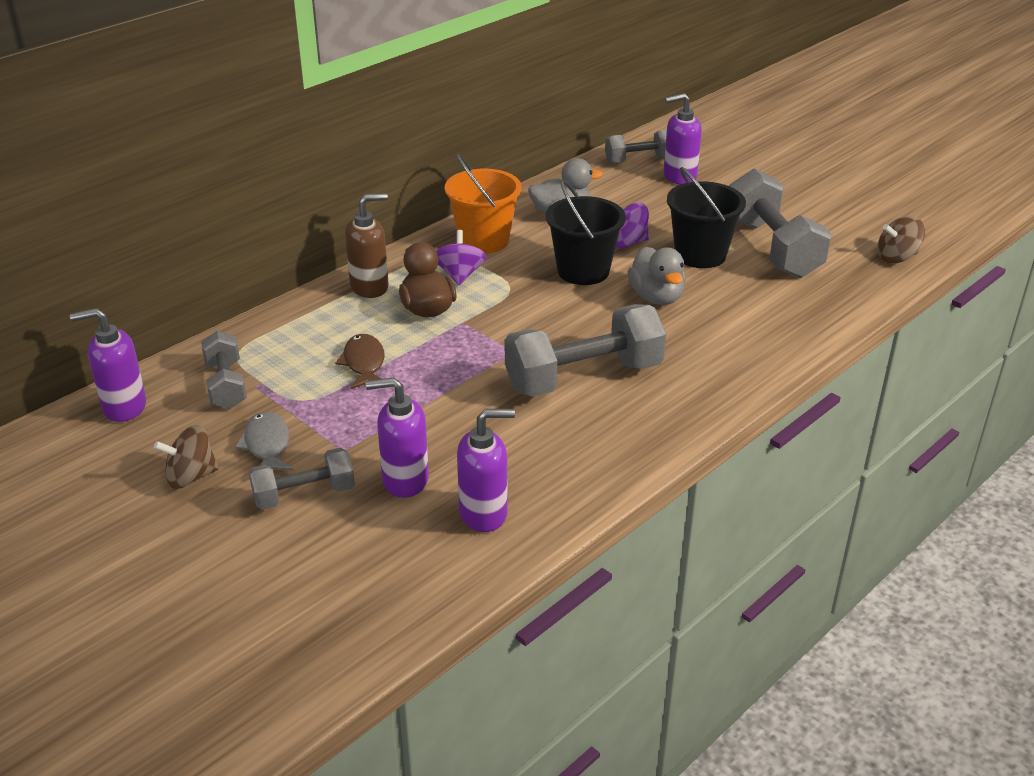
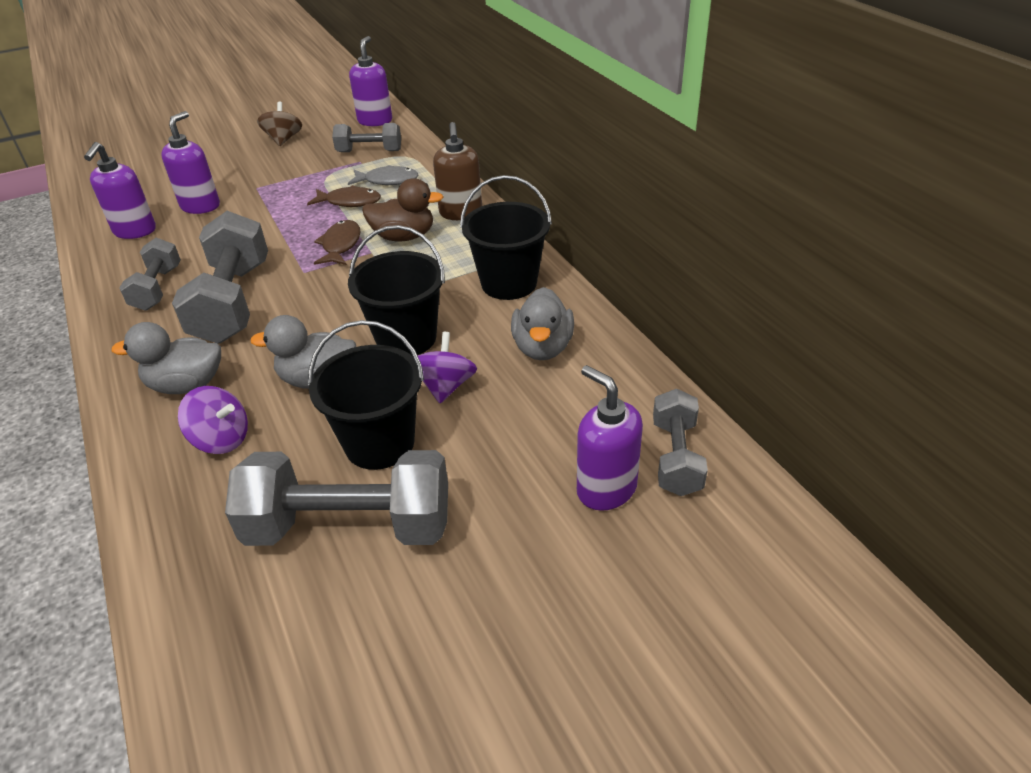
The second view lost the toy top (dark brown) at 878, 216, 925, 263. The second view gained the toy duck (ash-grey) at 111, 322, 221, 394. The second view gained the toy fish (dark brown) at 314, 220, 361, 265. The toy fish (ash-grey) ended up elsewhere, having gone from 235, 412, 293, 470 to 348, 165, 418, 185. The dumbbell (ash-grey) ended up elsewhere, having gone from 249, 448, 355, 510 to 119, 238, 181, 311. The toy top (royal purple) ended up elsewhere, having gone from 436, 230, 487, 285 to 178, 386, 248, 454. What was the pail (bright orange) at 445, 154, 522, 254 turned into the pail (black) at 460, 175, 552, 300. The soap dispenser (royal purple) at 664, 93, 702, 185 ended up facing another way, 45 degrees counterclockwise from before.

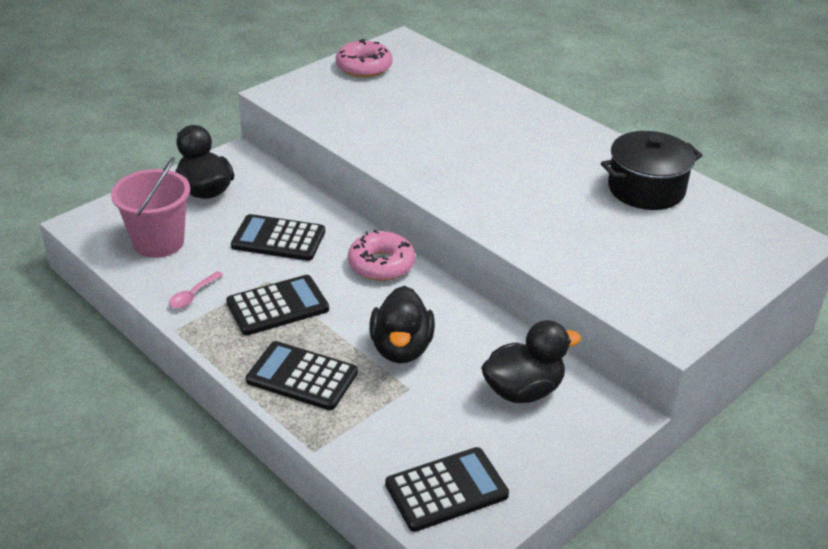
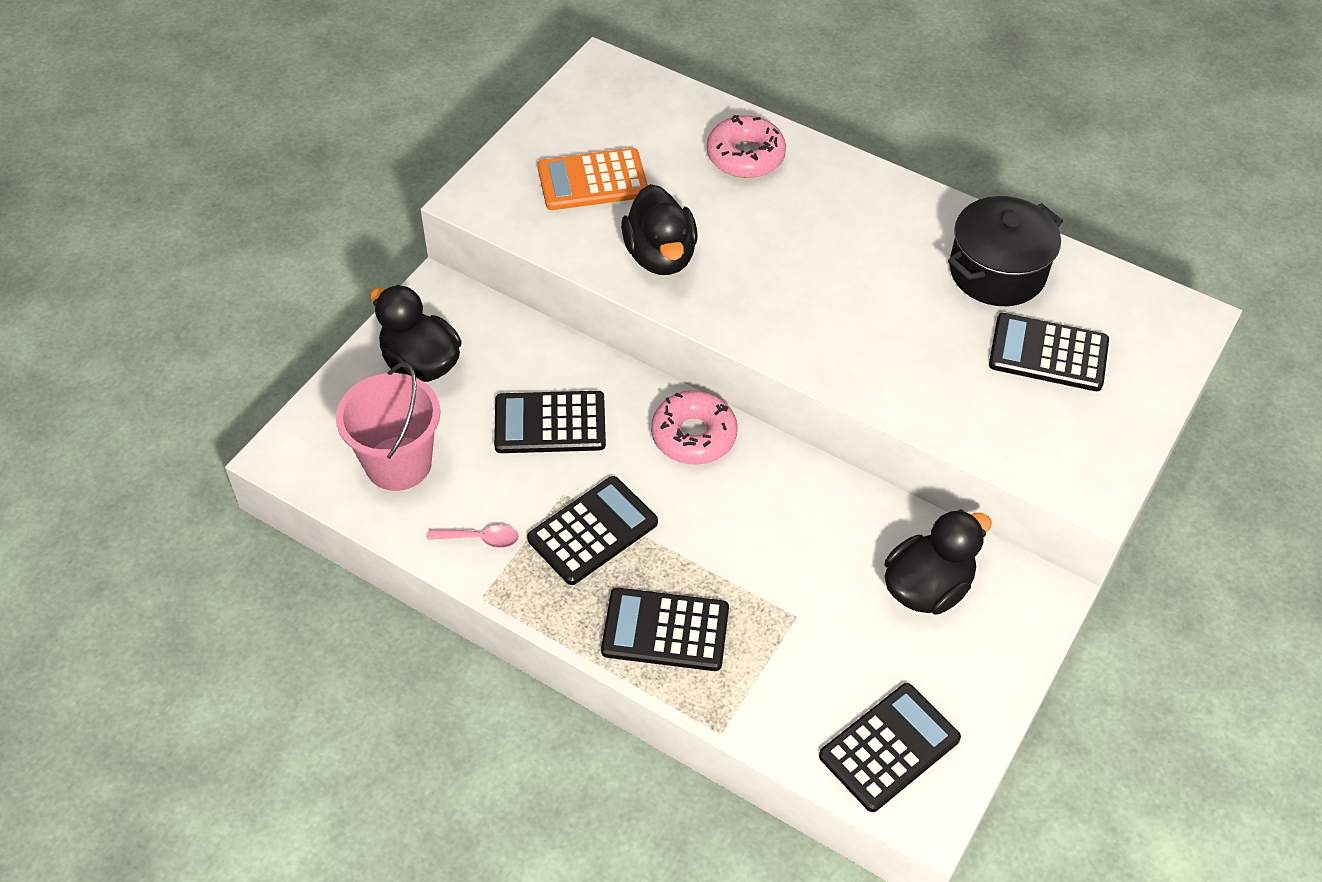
The second view gained the calculator (bright orange) at 537, 148, 648, 210. The second view gained the calculator (black) at 989, 313, 1109, 391. The donut (pink) ended up elsewhere, having gone from 336, 39, 393, 77 to 707, 115, 786, 178. The toy duck (black) ended up elsewhere, having gone from 369, 286, 435, 363 to 621, 184, 698, 275. The tablespoon (pink) at 169, 271, 223, 308 ended up facing another way, 105 degrees counterclockwise from before.

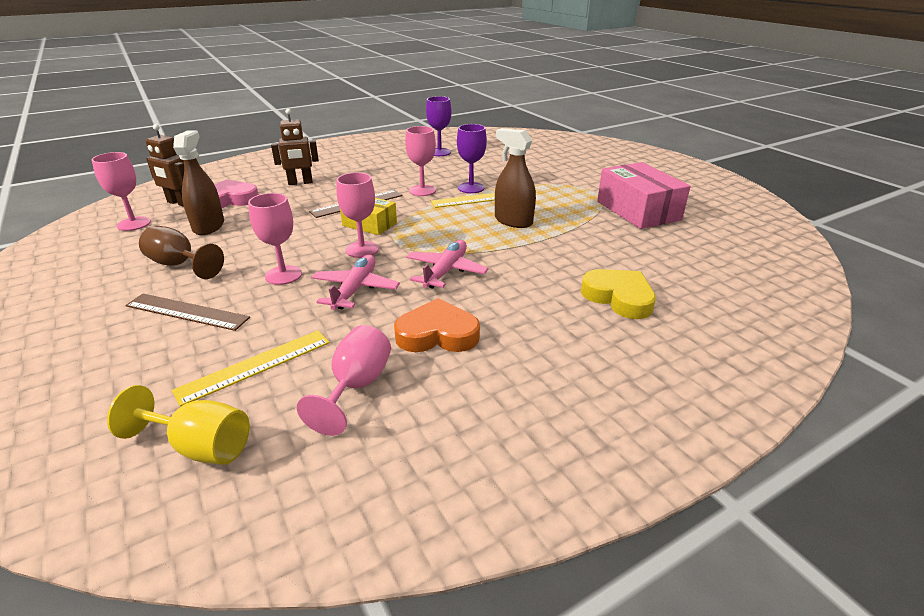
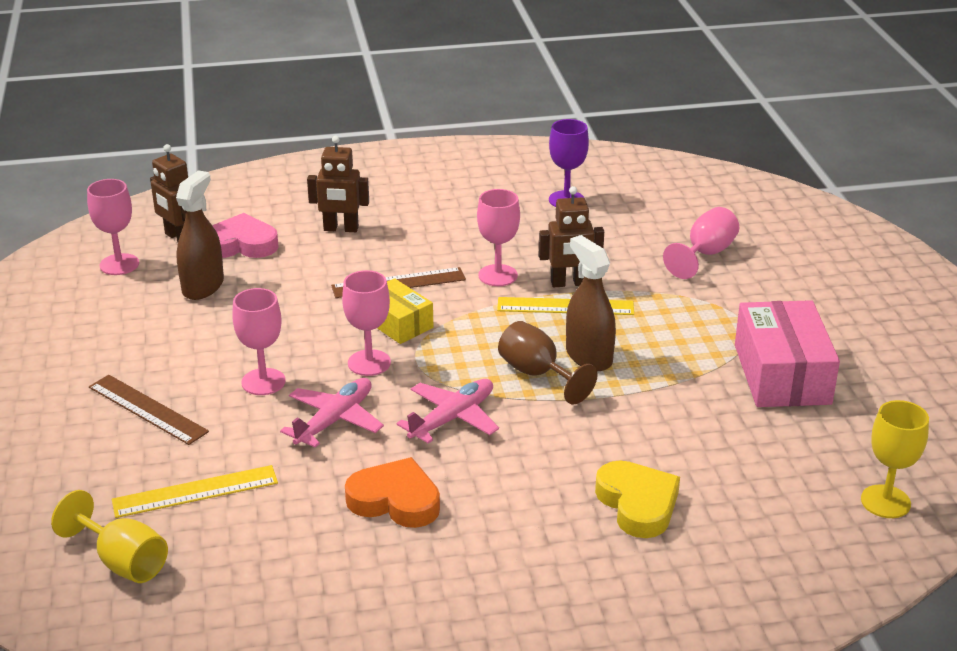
The second view gained the goblet (bright yellow) at 861, 400, 929, 518. The goblet (dark brown) ended up elsewhere, having gone from 139, 225, 224, 279 to 498, 321, 598, 404. The goblet (pink) ended up elsewhere, having gone from 297, 325, 391, 436 to 663, 207, 739, 279. Where the goblet (royal purple) stood at 457, 124, 487, 193, the robot (dark brown) came to stand at 539, 186, 604, 287.

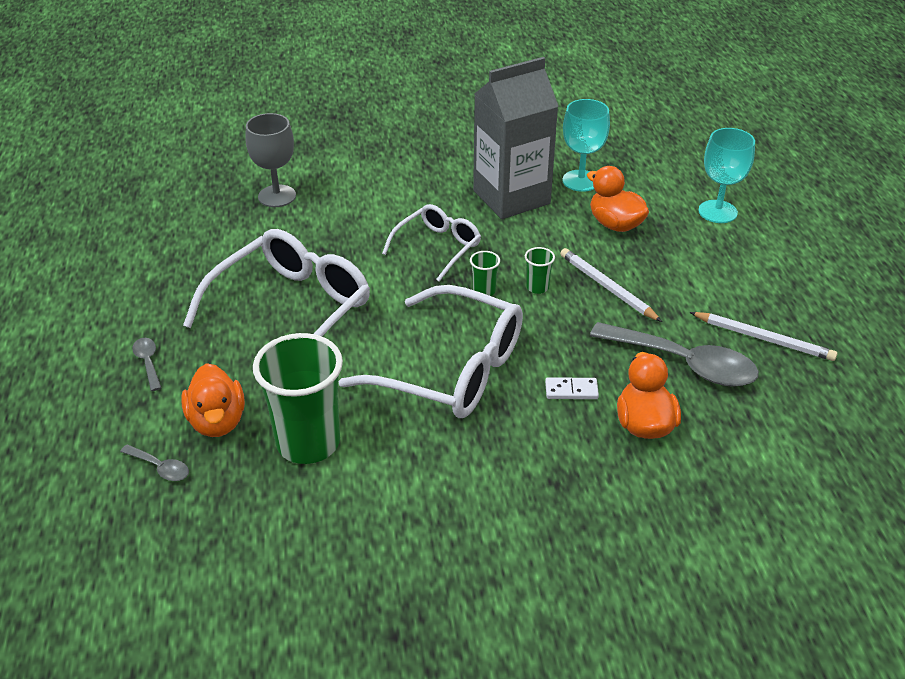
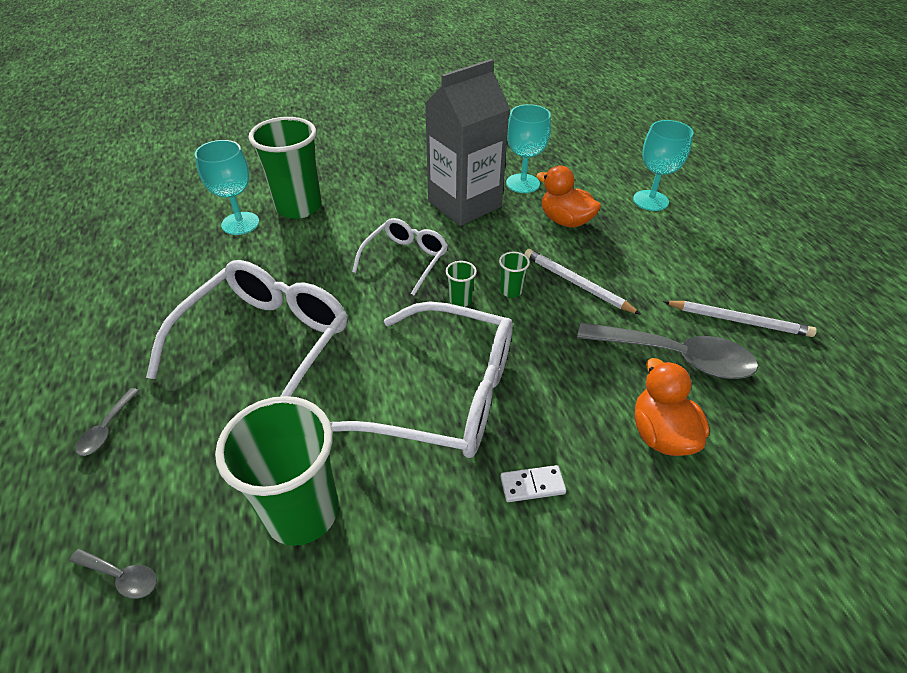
The second view lost the toy duck (bright orange) at 181, 363, 245, 437. The second view gained the tumbler (green) at 249, 117, 322, 219. The domino tile (pure white) ended up elsewhere, having gone from 545, 377, 599, 399 to 500, 465, 566, 502. What was the goblet (ash-grey) at 245, 113, 296, 207 turned into the goblet (teal) at 195, 140, 259, 235. The tablespoon (ash-grey) at 132, 338, 161, 391 ended up facing another way, 135 degrees counterclockwise from before.

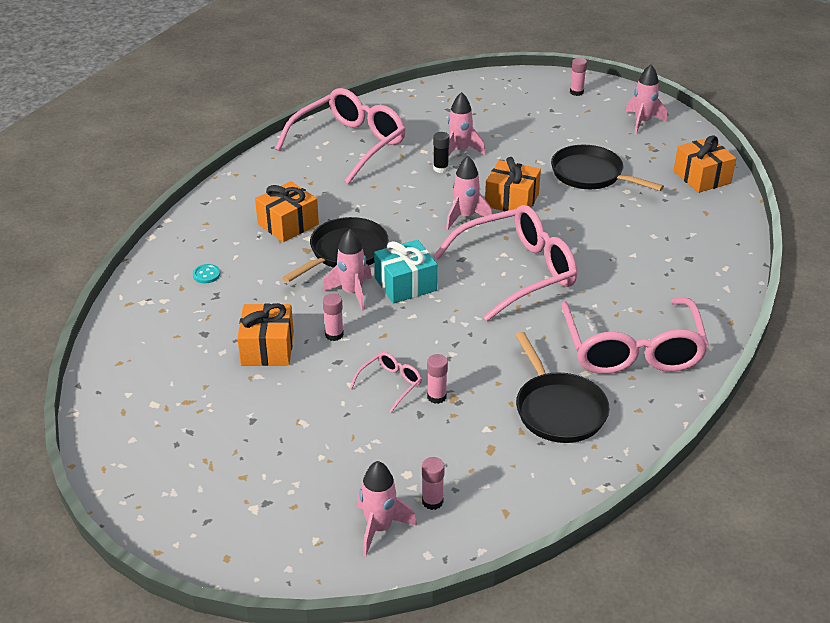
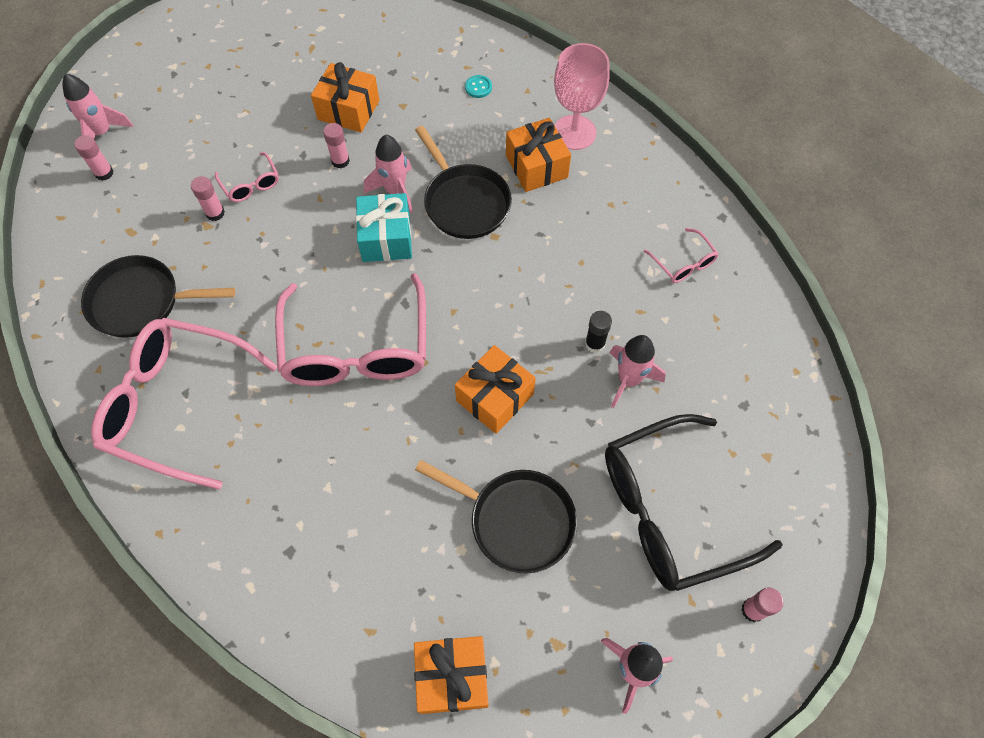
The second view lost the toy rocket (pink) at 446, 156, 493, 230. The second view gained the goblet (pink) at 554, 43, 610, 150. The second view gained the eyeglasses (black) at 605, 414, 783, 591. The frying pan (black) at 551, 145, 664, 191 ended up facing another way, 60 degrees clockwise from before. The size of the eyeglasses (pink) at 275, 88, 406, 184 changed by a factor of 0.43.

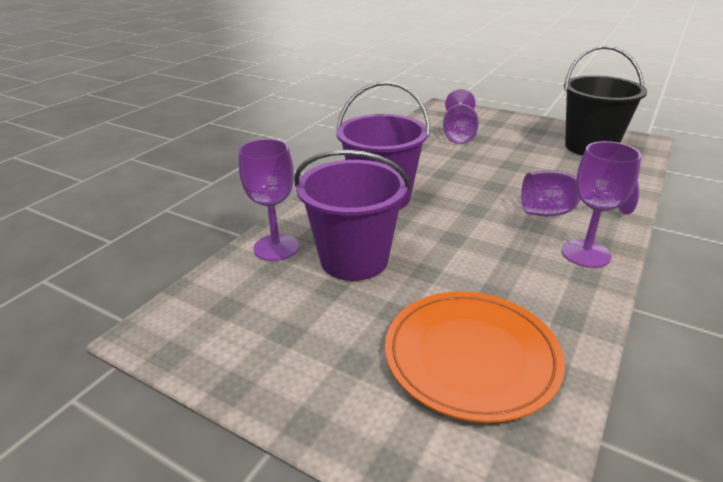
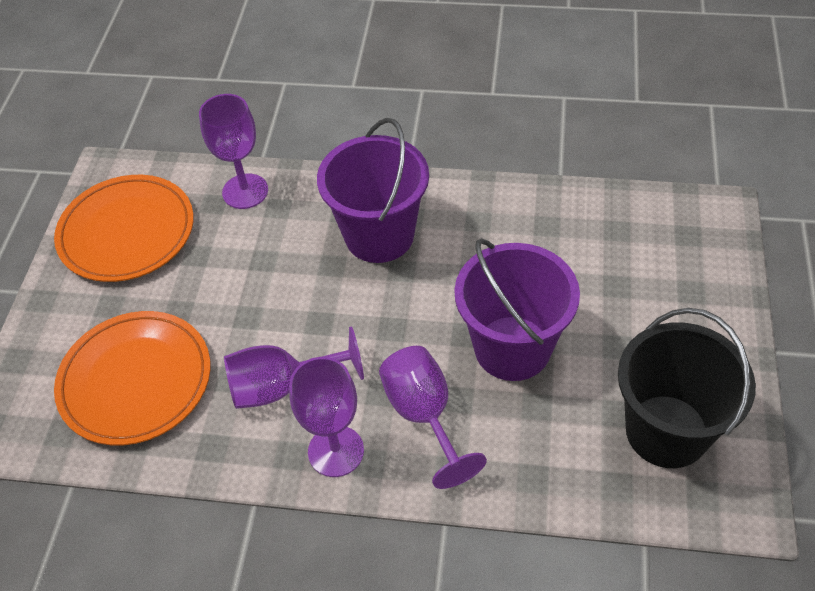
The second view gained the flat dish (bright orange) at 54, 175, 194, 282. The pail (royal purple) ended up elsewhere, having gone from 294, 150, 410, 281 to 454, 238, 580, 381. The goblet (royal purple) ended up elsewhere, having gone from 443, 89, 479, 144 to 224, 326, 364, 409.

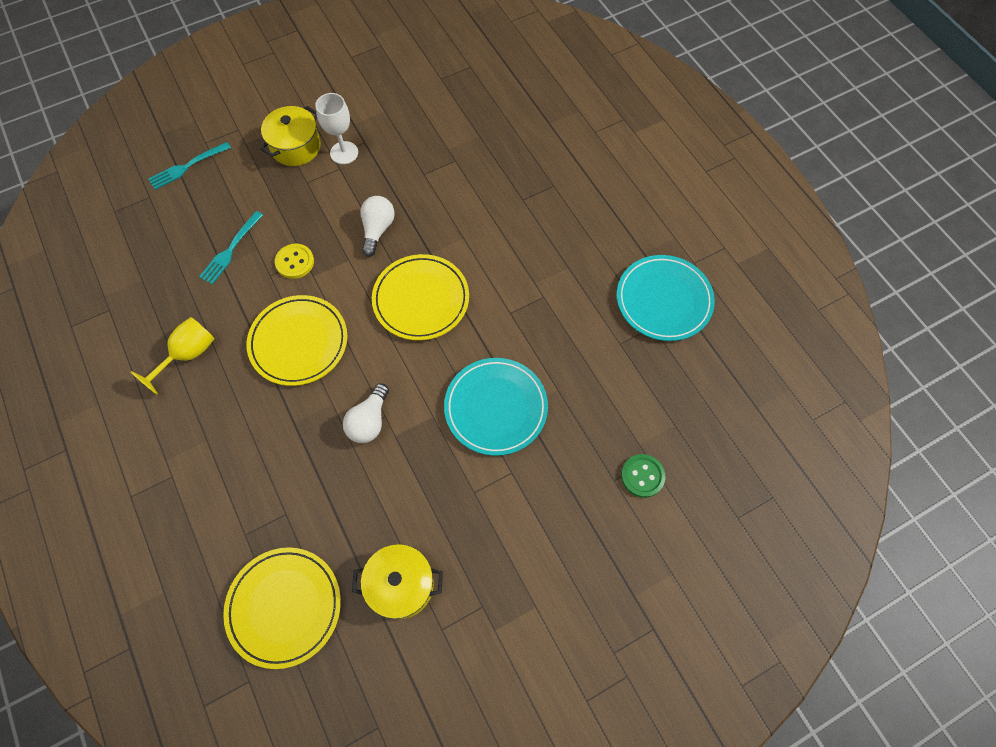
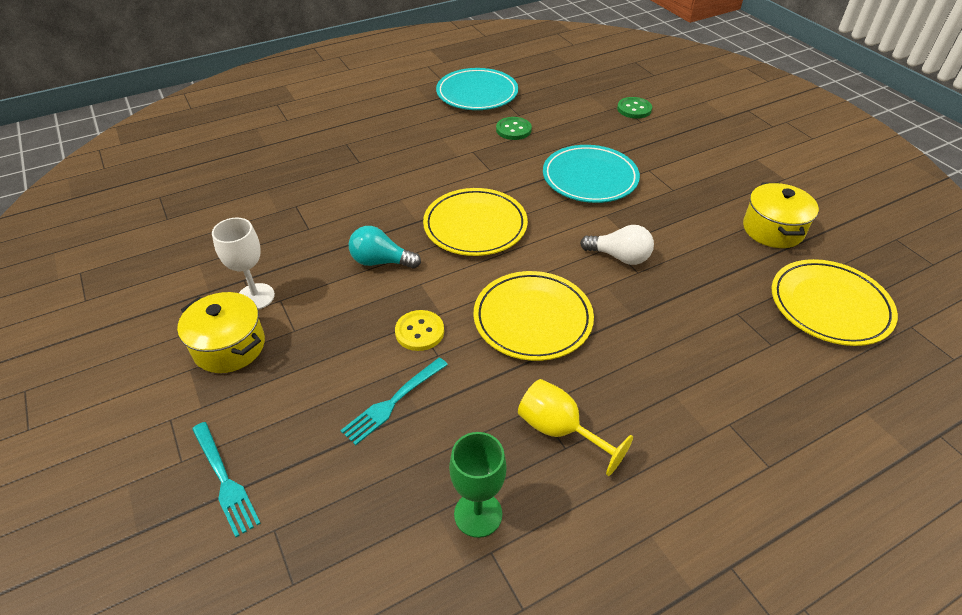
The second view gained the goblet (green) at 449, 432, 507, 538. The second view gained the shirt button (green) at 496, 117, 532, 140. What was the bulb (pure white) at 360, 196, 395, 257 turned into the bulb (teal) at 349, 226, 421, 269. The dinner fork (teal) at 199, 211, 263, 284 ended up facing another way, 105 degrees clockwise from before.

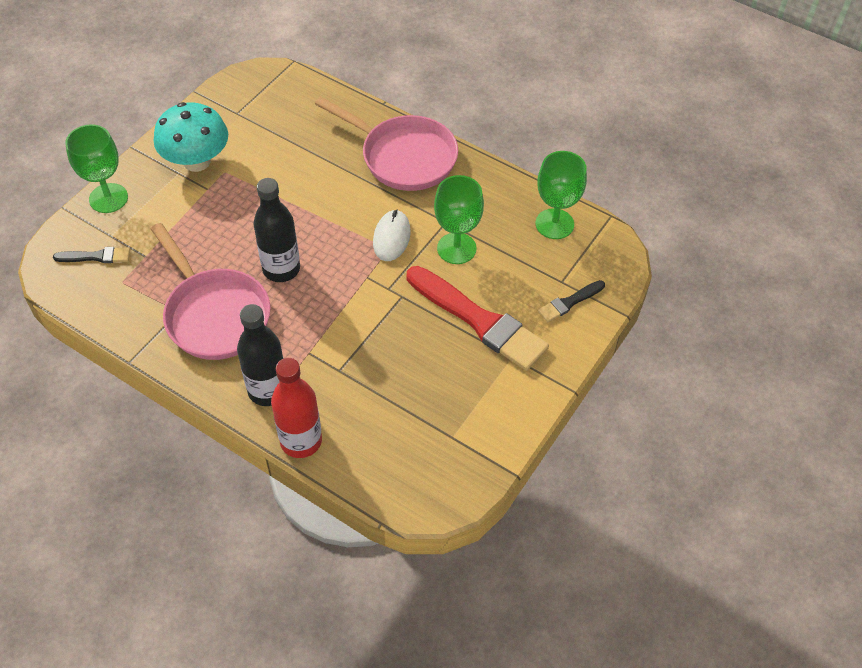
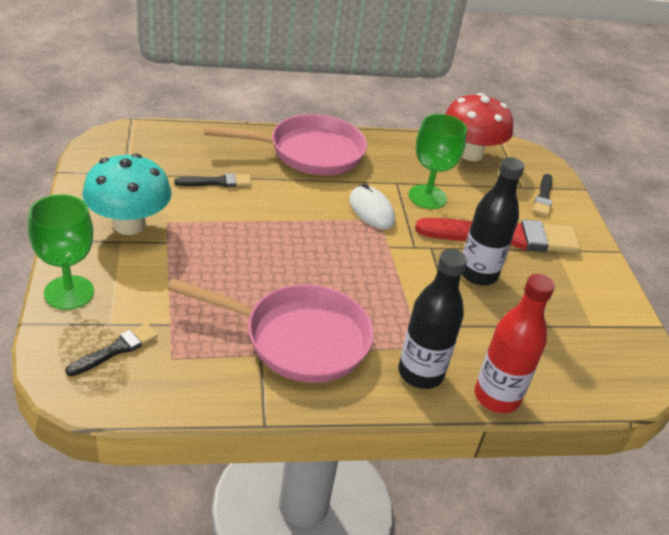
The second view gained the paint brush (black) at 175, 173, 252, 187. The drink bottle (black) ended up elsewhere, having gone from 253, 178, 300, 282 to 461, 157, 524, 285. Where the goblet (green) stood at 536, 151, 587, 239, the toadstool (scarlet) came to stand at 445, 93, 513, 161.

